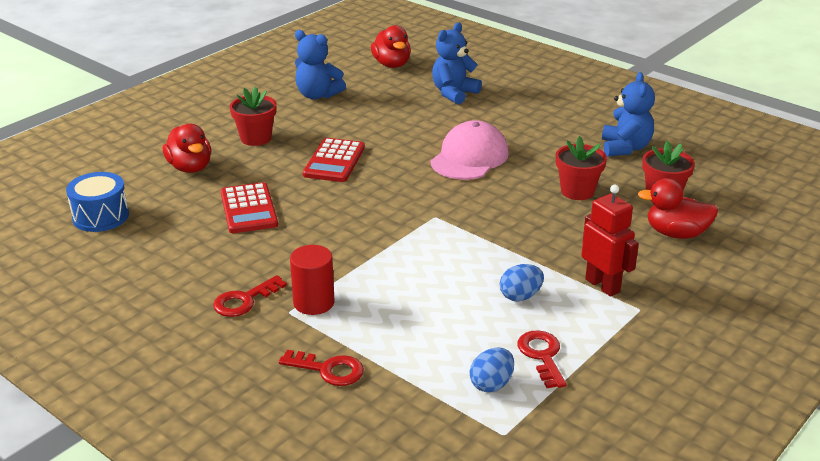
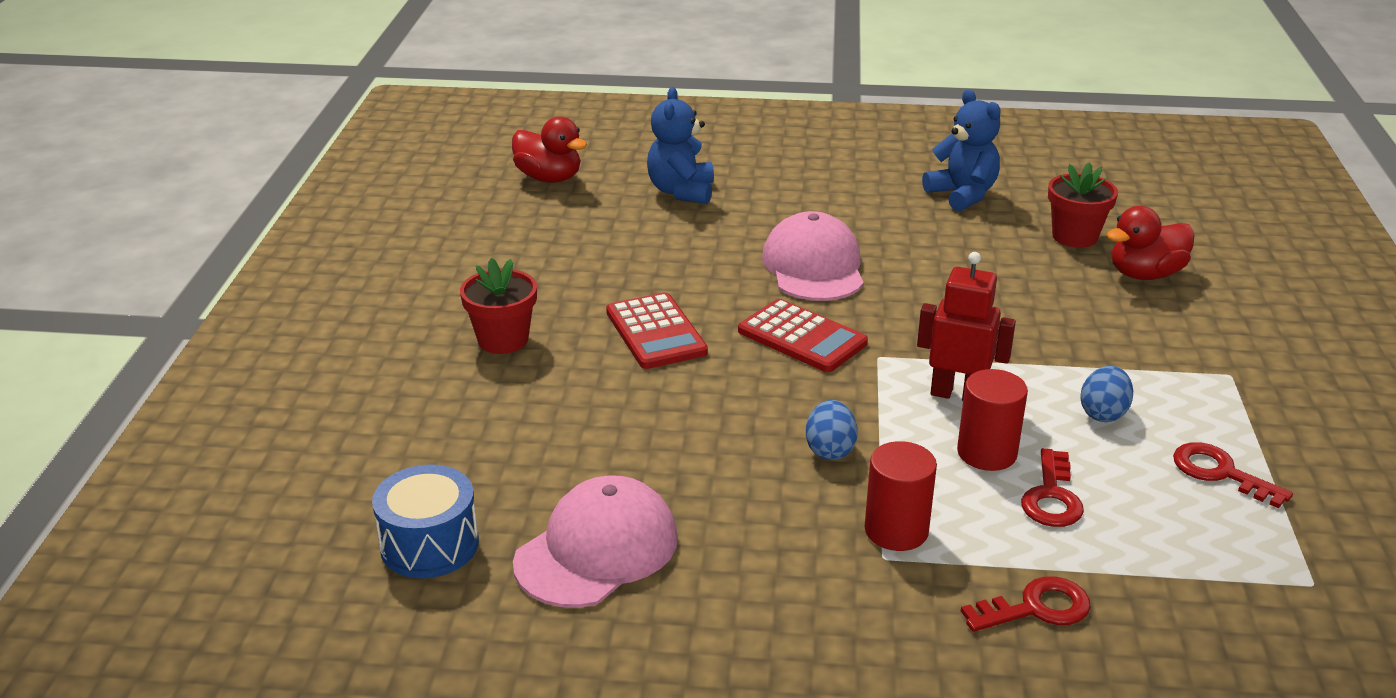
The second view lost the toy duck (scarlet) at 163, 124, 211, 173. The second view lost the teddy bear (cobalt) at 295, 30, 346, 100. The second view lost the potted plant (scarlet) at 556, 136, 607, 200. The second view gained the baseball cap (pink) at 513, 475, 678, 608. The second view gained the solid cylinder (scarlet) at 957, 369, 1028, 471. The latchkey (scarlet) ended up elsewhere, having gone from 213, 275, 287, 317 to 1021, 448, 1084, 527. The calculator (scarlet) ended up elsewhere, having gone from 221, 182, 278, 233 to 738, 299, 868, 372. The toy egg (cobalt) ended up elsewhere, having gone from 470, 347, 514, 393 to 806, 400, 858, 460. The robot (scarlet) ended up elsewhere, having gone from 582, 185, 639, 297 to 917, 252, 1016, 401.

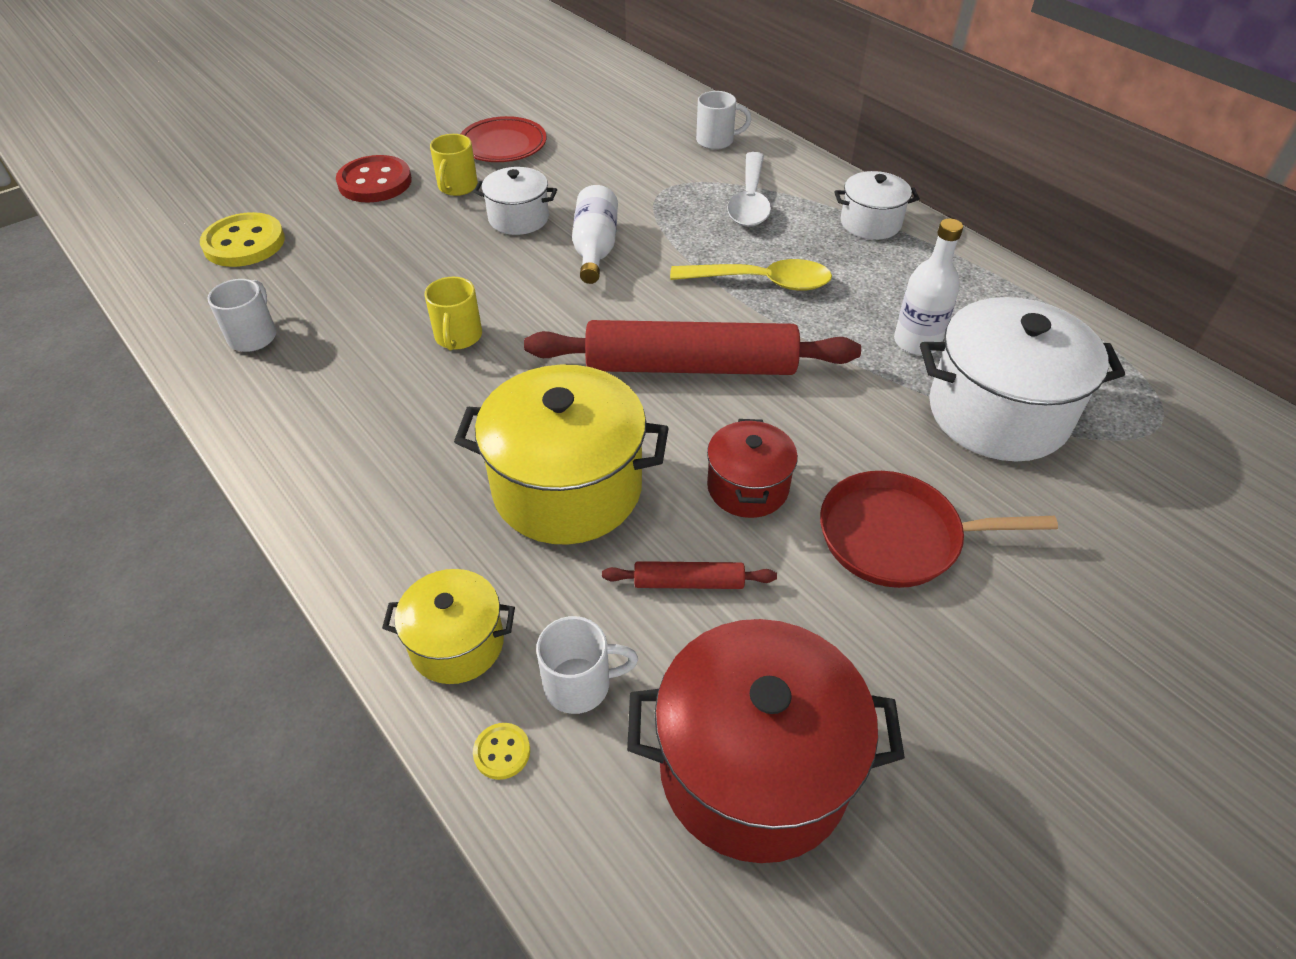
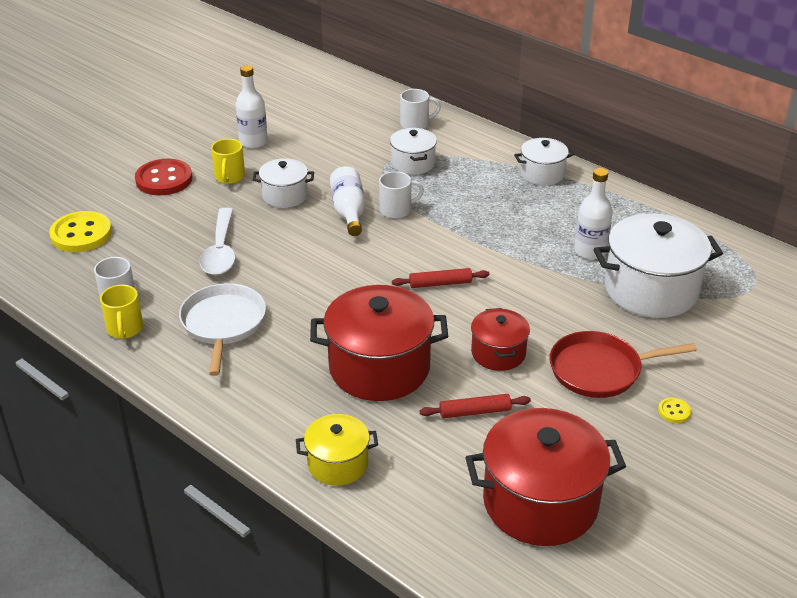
The second view lost the tablespoon (bright yellow) at 670, 259, 832, 291. The second view gained the frying pan (pure white) at 179, 283, 266, 376. The second view gained the stockpot (pure white) at 390, 128, 437, 175. The tea mug (bright yellow) ended up elsewhere, having gone from 424, 277, 482, 350 to 100, 285, 143, 339. The shirt button (bright yellow) ended up elsewhere, having gone from 473, 723, 530, 780 to 658, 398, 691, 423. The tea mug (pure white) ended up elsewhere, having gone from 536, 616, 638, 714 to 379, 171, 424, 219. The tablespoon (pure white) ended up elsewhere, having gone from 727, 152, 771, 227 to 200, 208, 236, 275. Where the flat dish (scarlet) stood at 461, 116, 546, 162, the drink bottle (pure white) came to stand at 235, 65, 268, 149. What was the stockpot (bright yellow) at 454, 365, 669, 545 turned into the stockpot (scarlet) at 310, 285, 448, 401. The size of the pastry roller (scarlet) at 524, 320, 861, 375 changed by a factor of 0.43.

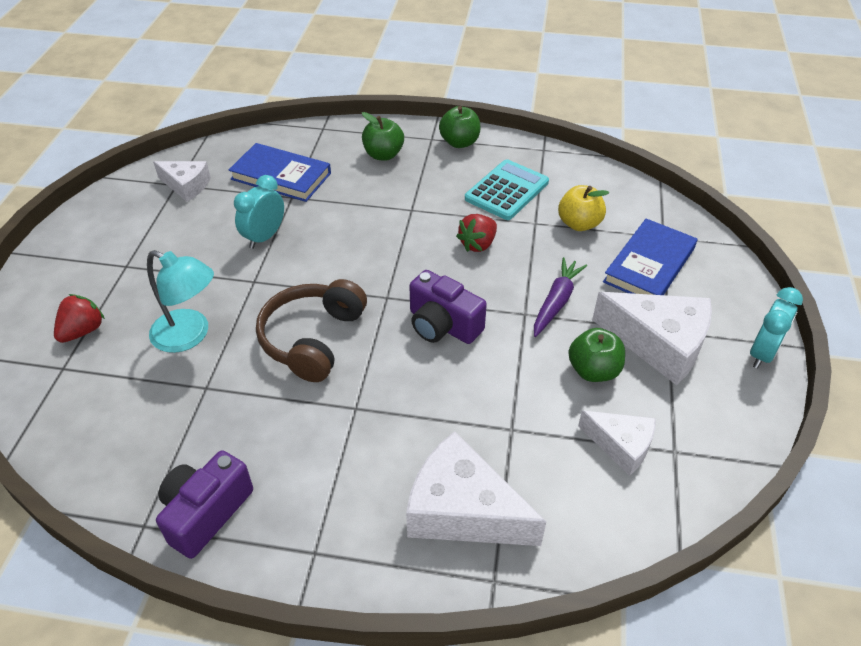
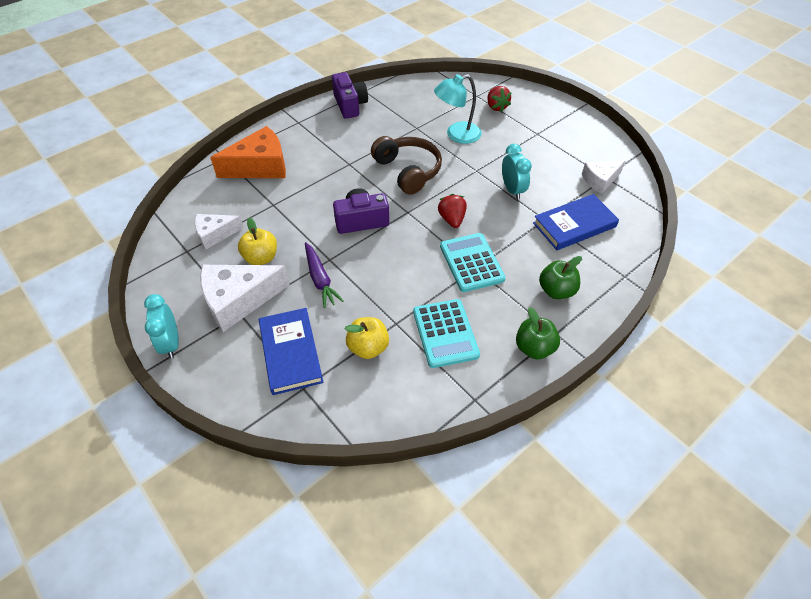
The second view gained the calculator (teal) at 440, 233, 506, 292. The toy strawberry (scarlet) ended up elsewhere, having gone from 456, 214, 497, 252 to 438, 194, 467, 228. What was the cheese (pure white) at 406, 431, 546, 546 turned into the cheese (bright orange) at 210, 126, 286, 178. What was the toy apple (green) at 568, 328, 625, 382 turned into the toy apple (bright yellow) at 238, 217, 277, 265.

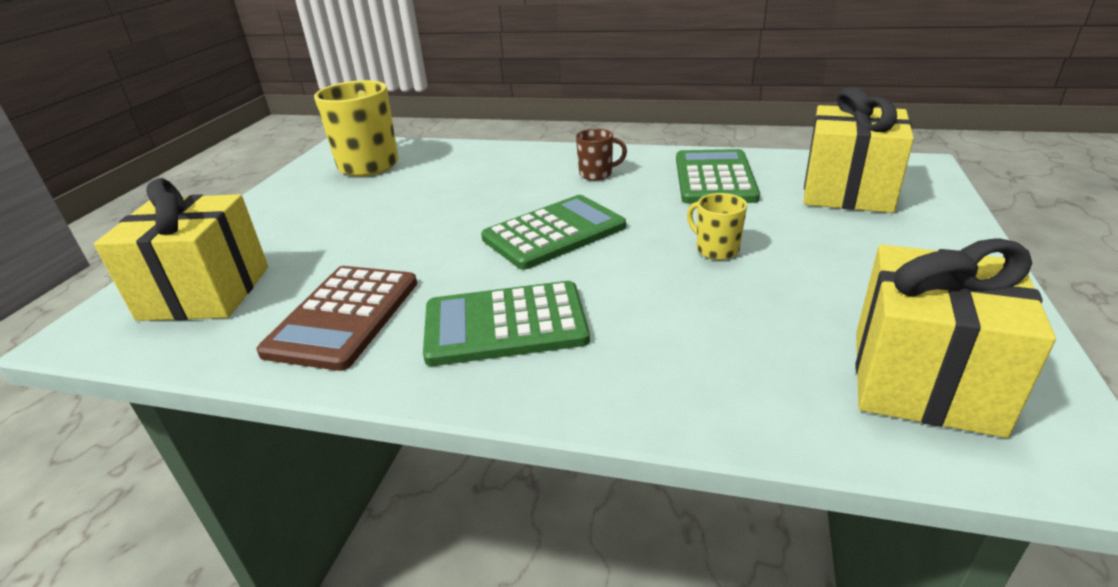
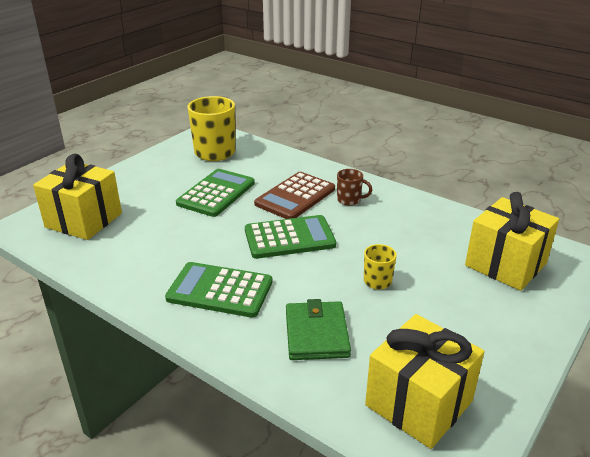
The second view gained the billfold (green) at 286, 299, 351, 360. The calculator (dark brown) ended up elsewhere, having gone from 256, 266, 417, 371 to 254, 172, 335, 219. The calculator (green) ended up elsewhere, having gone from 676, 149, 760, 204 to 176, 169, 255, 217.

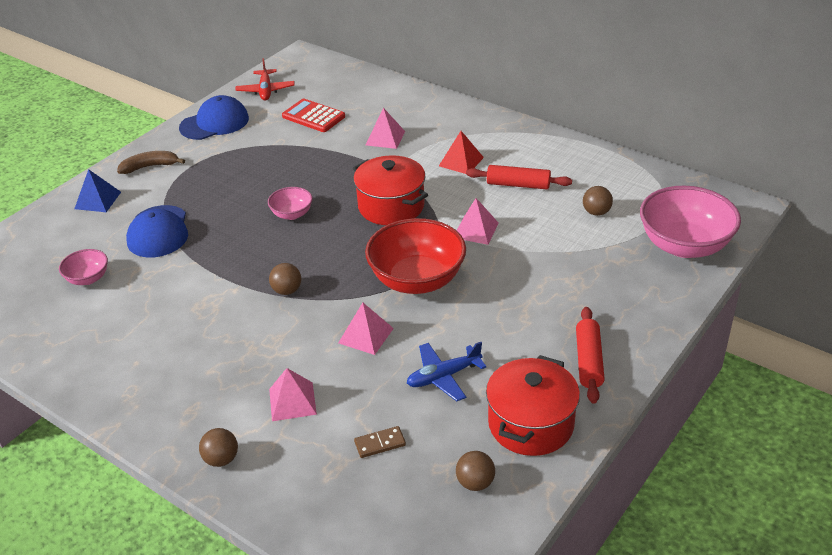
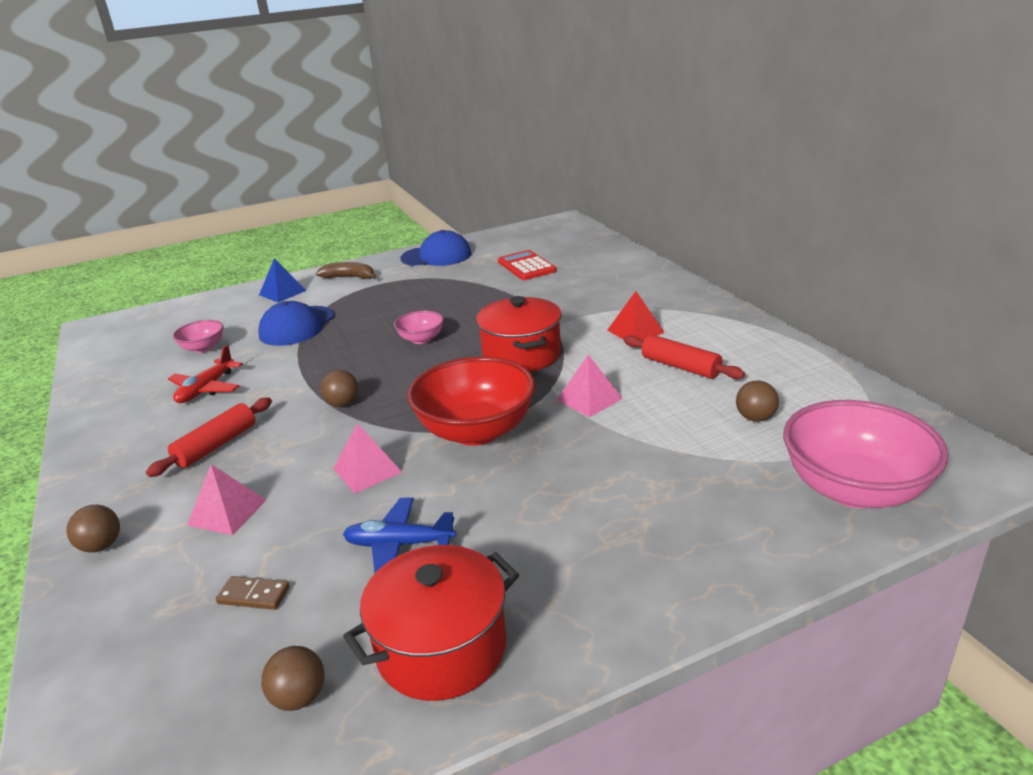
The second view lost the pyramid (pink) at 366, 108, 405, 149. The aeroplane (scarlet) ended up elsewhere, having gone from 236, 58, 295, 101 to 168, 345, 243, 403. The pastry roller (scarlet) ended up elsewhere, having gone from 576, 307, 605, 404 to 146, 398, 272, 477.

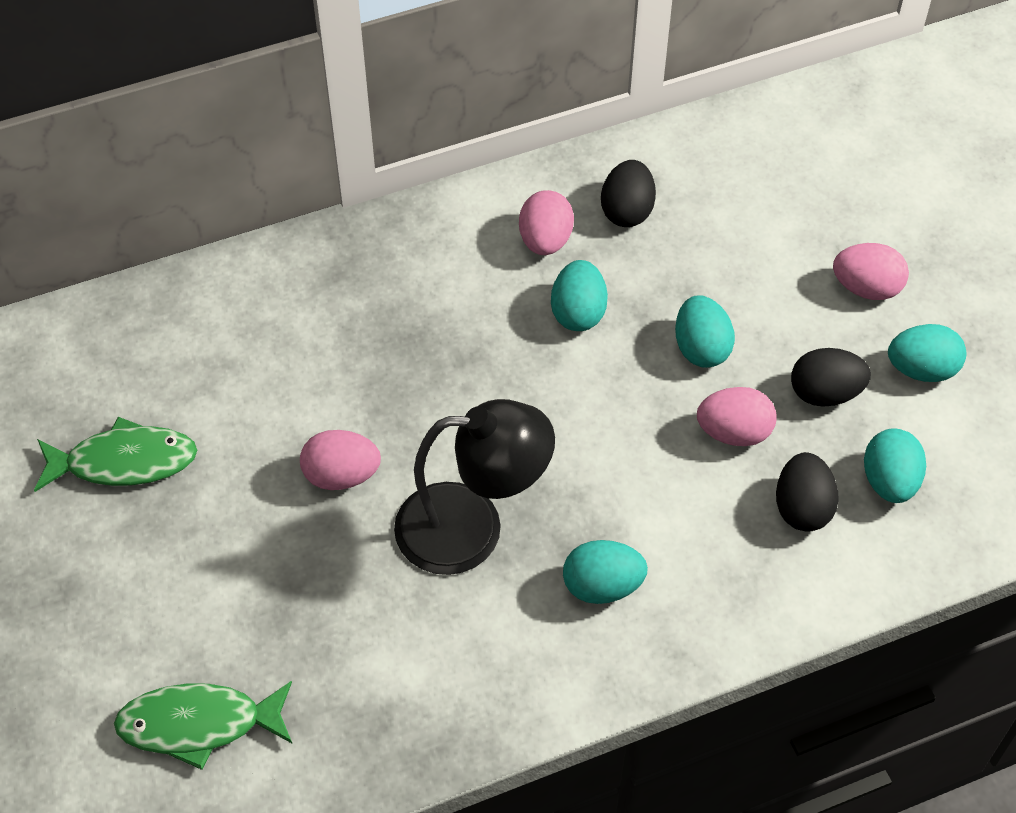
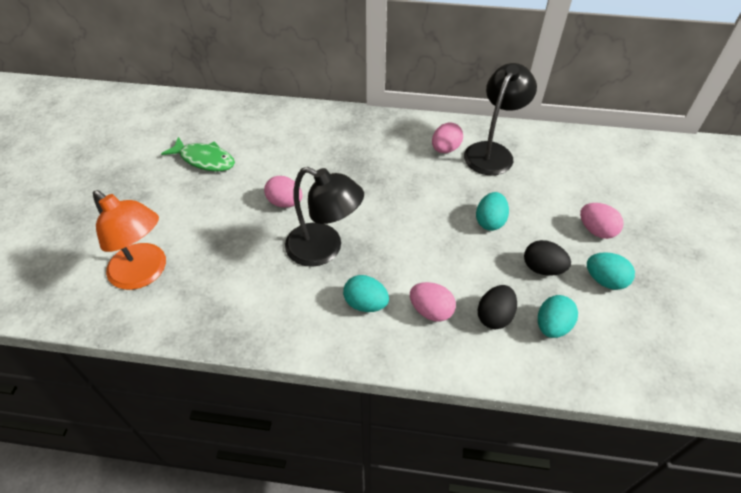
The second view lost the toy egg (teal) at 551, 260, 608, 331. The toy egg (pink) ended up elsewhere, having gone from 697, 387, 777, 446 to 410, 282, 456, 321. Where the toy fish (green) stood at 114, 681, 292, 770, the lamp (bright orange) came to stand at 93, 190, 166, 290. Where the toy egg (black) stood at 601, 160, 656, 227, the lamp (black) came to stand at 464, 63, 537, 175.

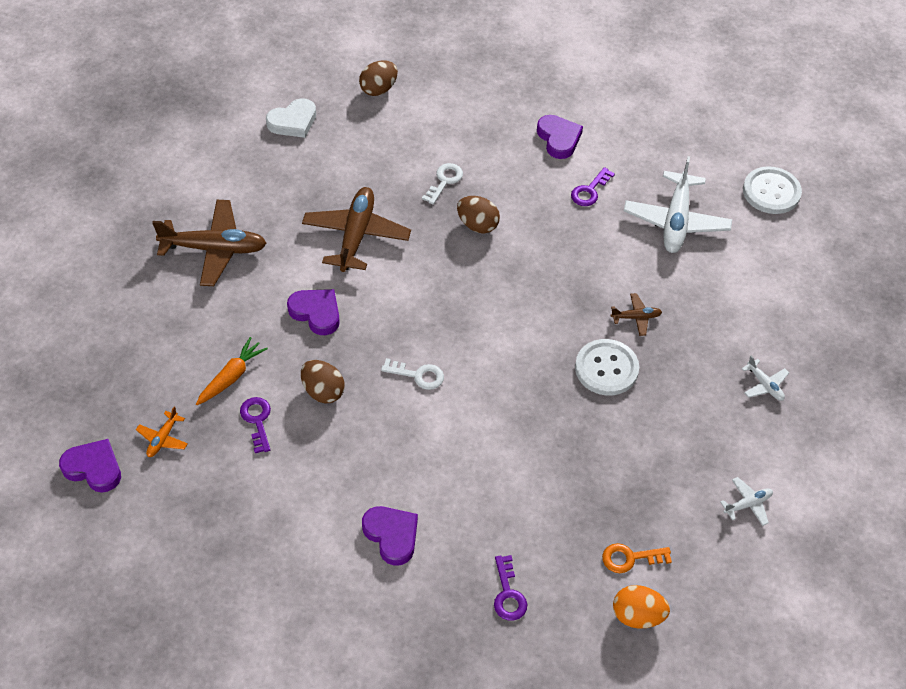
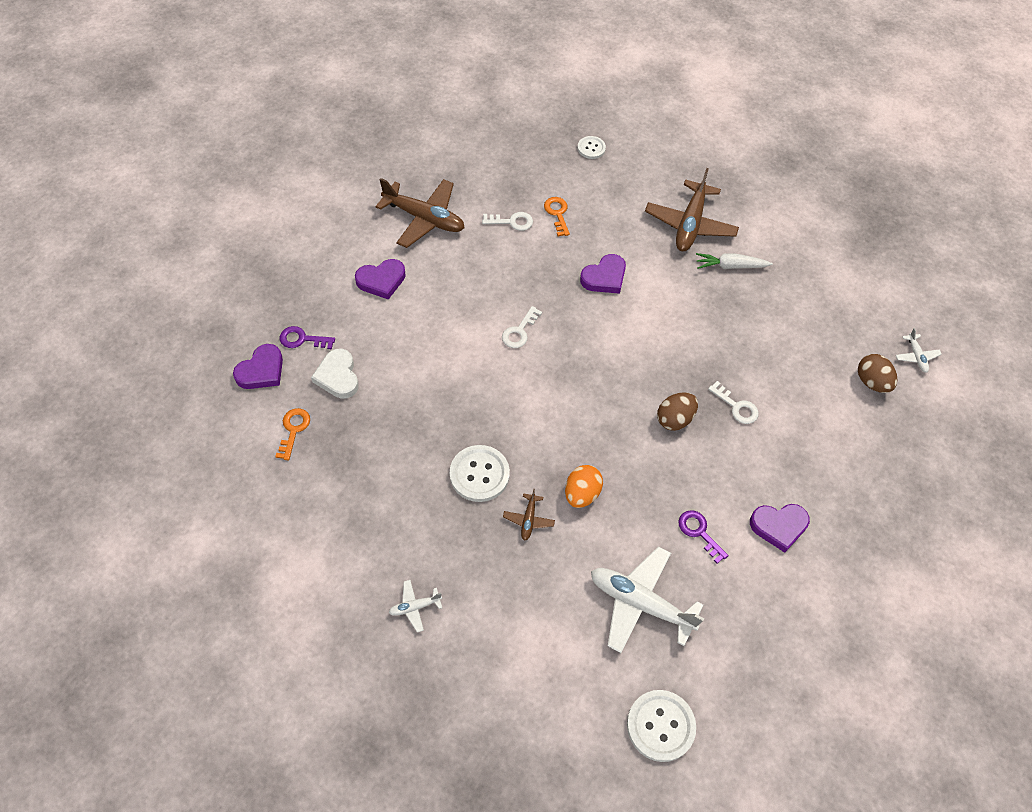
The second view lost the aeroplane (bright orange) at 136, 406, 188, 457. The second view lost the toy egg (dark brown) at 301, 360, 345, 404. The second view gained the shirt button (pure white) at 577, 136, 606, 159. The second view gained the toy carrot (pure white) at 696, 253, 773, 269. The heart (royal purple) ended up elsewhere, having gone from 59, 439, 121, 493 to 233, 344, 283, 389. The heart (pure white) ended up elsewhere, having gone from 266, 98, 316, 138 to 311, 349, 359, 399. The aeroplane (dark brown) ended up elsewhere, having gone from 302, 187, 411, 272 to 375, 178, 465, 248. The toy egg (bright orange) ended up elsewhere, having gone from 613, 585, 670, 629 to 565, 465, 603, 508. The aeroplane (pure white) ended up elsewhere, having gone from 720, 477, 773, 526 to 896, 328, 942, 373. Where the toy carrot (bright orange) stood at 196, 337, 268, 405, the latchkey (bright orange) came to stand at 544, 197, 570, 237. What was the latchkey (royal purple) at 240, 397, 271, 453 turned into the latchkey (pure white) at 482, 212, 533, 231.

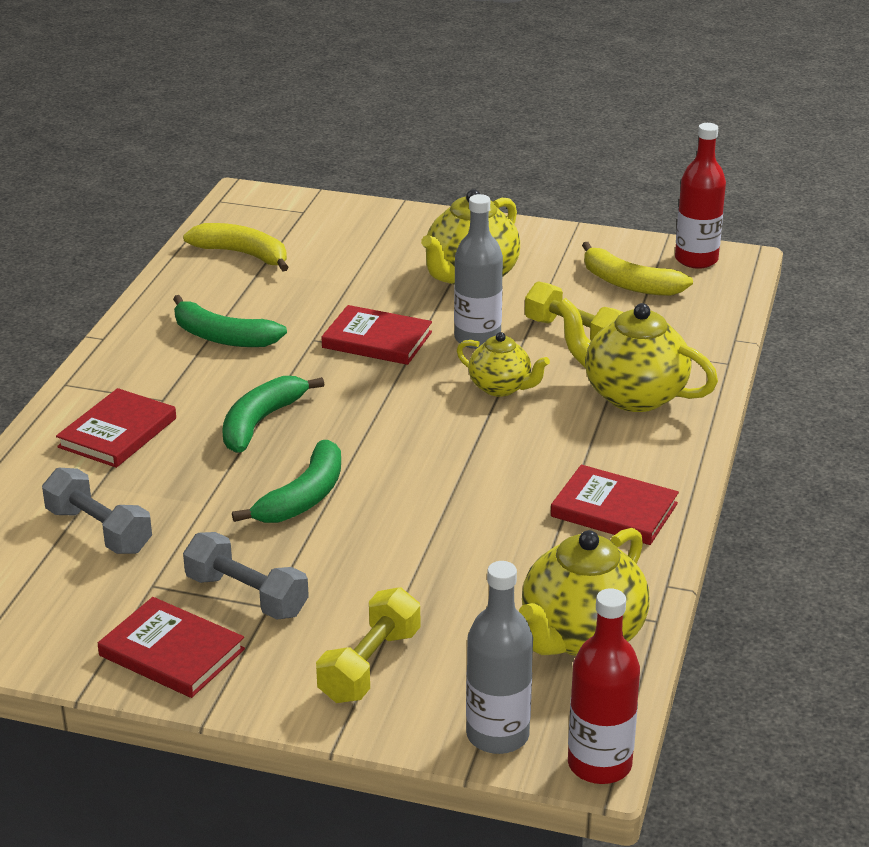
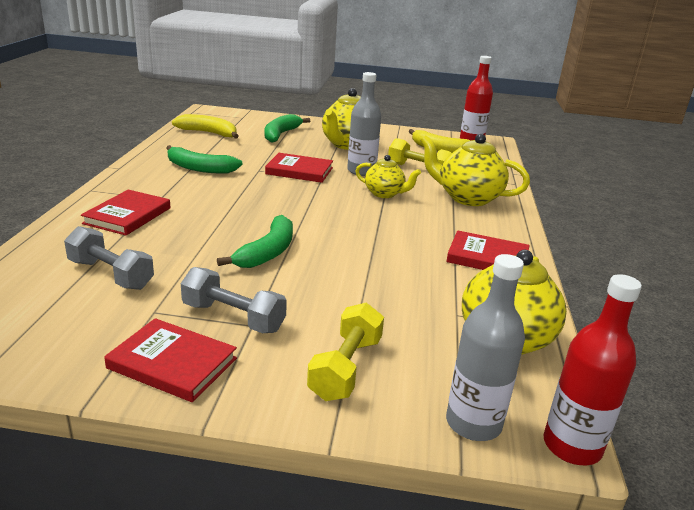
The banana fruit (green) ended up elsewhere, having gone from 222, 376, 324, 453 to 265, 114, 310, 142.

